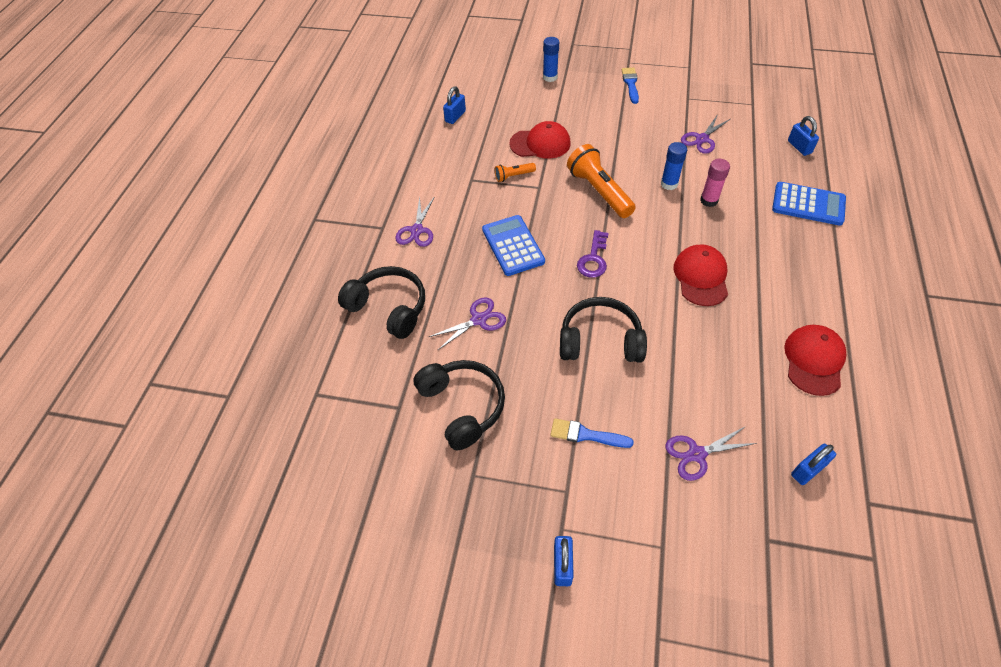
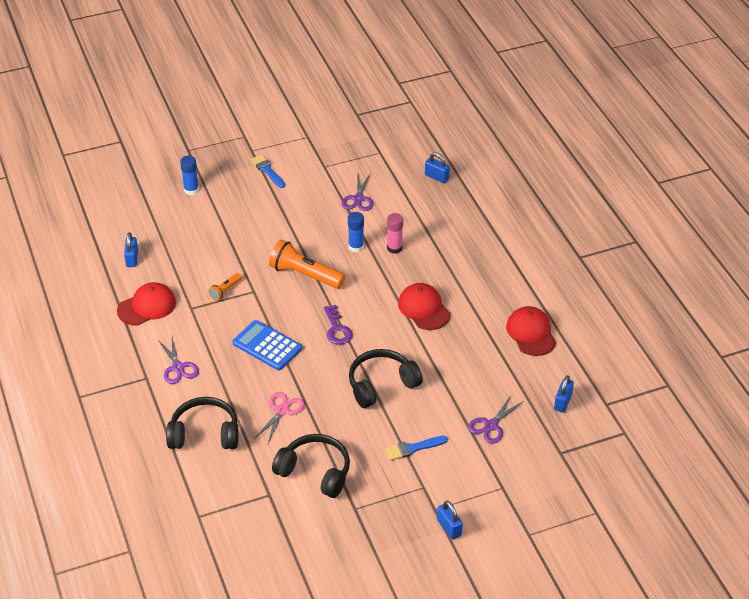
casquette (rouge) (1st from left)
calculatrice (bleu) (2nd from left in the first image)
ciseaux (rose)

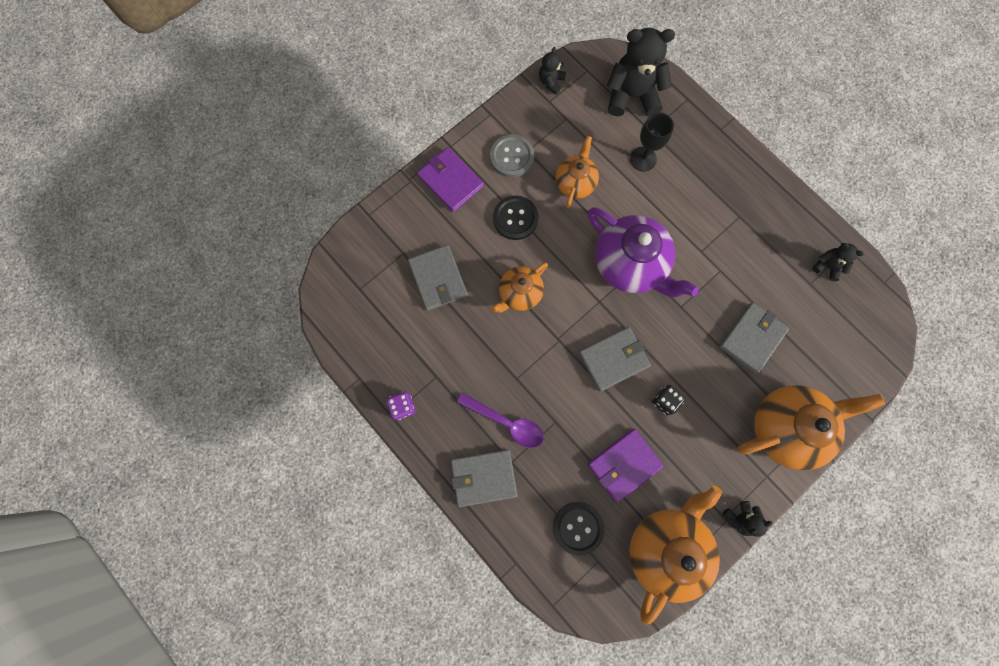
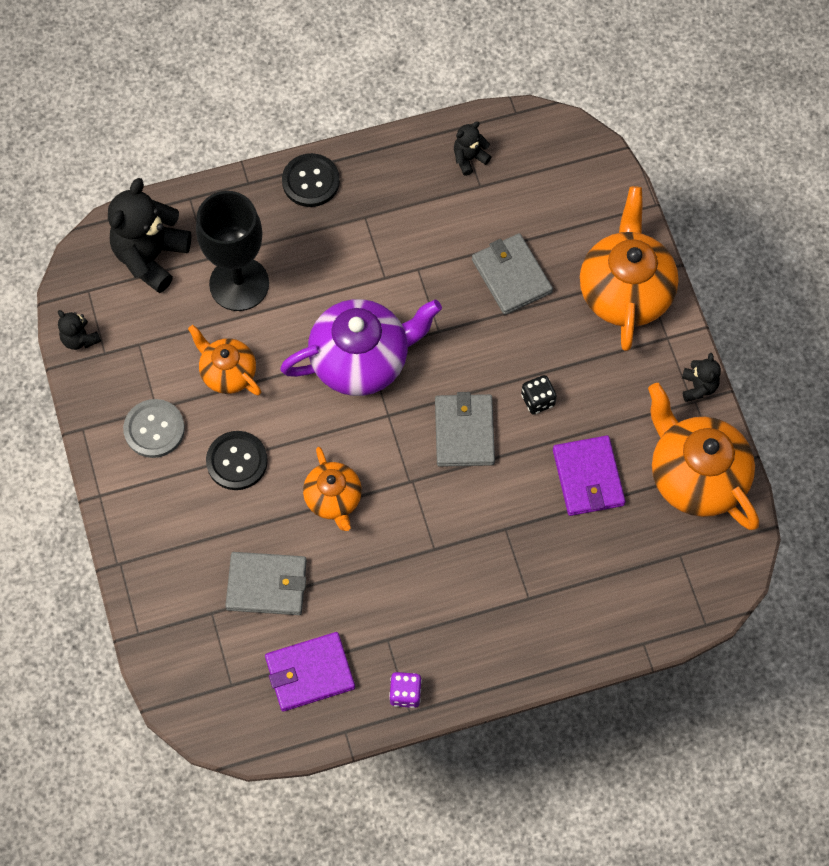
verre à pied (noir)
portefeuille (violet) (1st from left)
cuillère (violet)
portefeuille (gris) (2nd from left in the first image)
bouton (noir) (2nd from left)

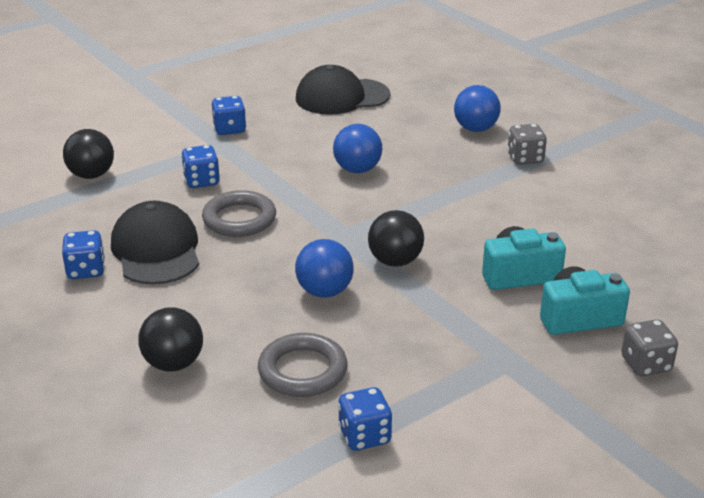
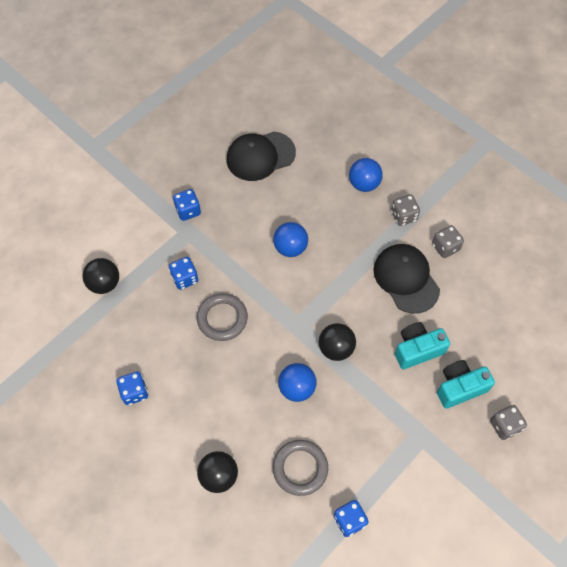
casquette (noir) (2nd from left)
dé (gris) (2nd from left)

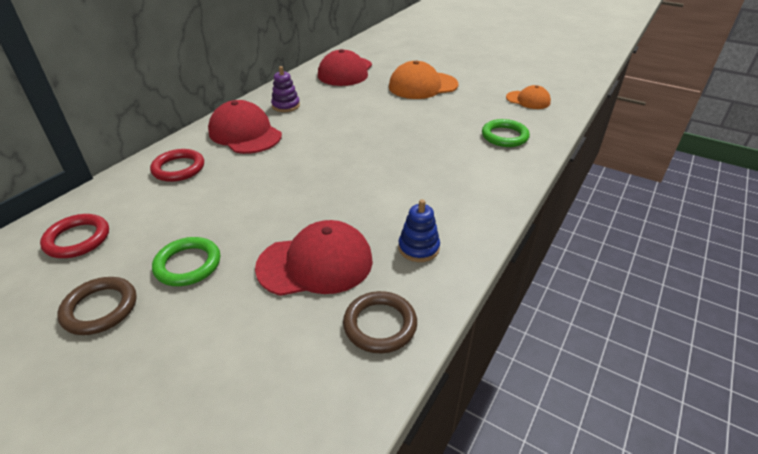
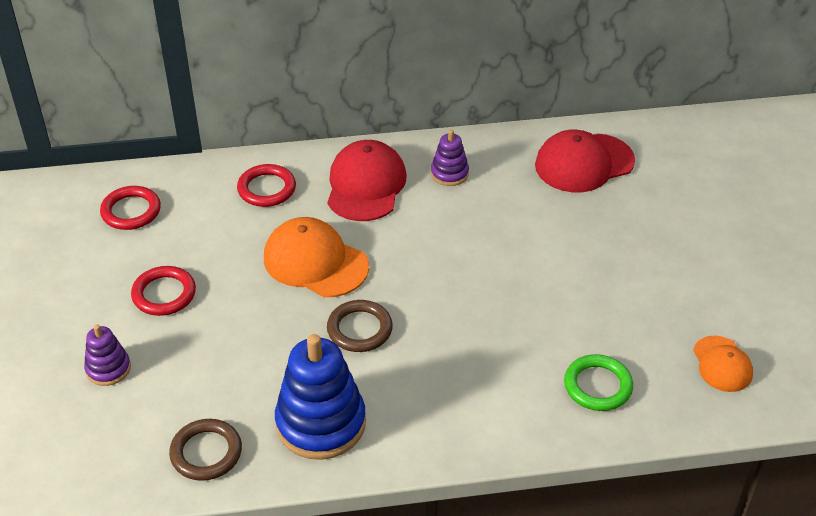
casquette (orange) (1st from left)
jouet à empiler (bleu)
casquette (rouge) (2nd from left in the first image)
anneau (rouge) (2nd from left)
anneau (marron) (2nd from left)
jouet à empiler (violet) (1st from left)

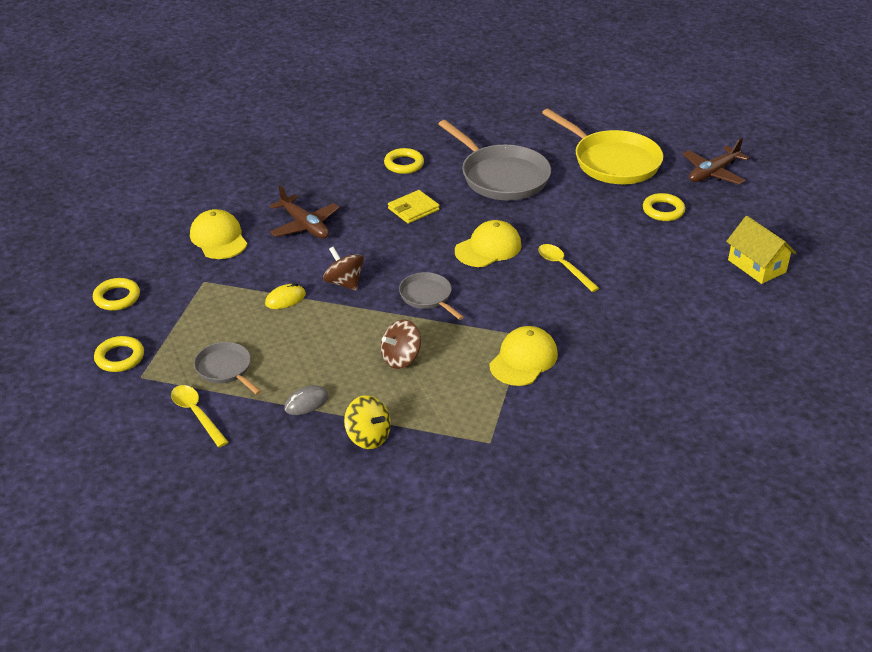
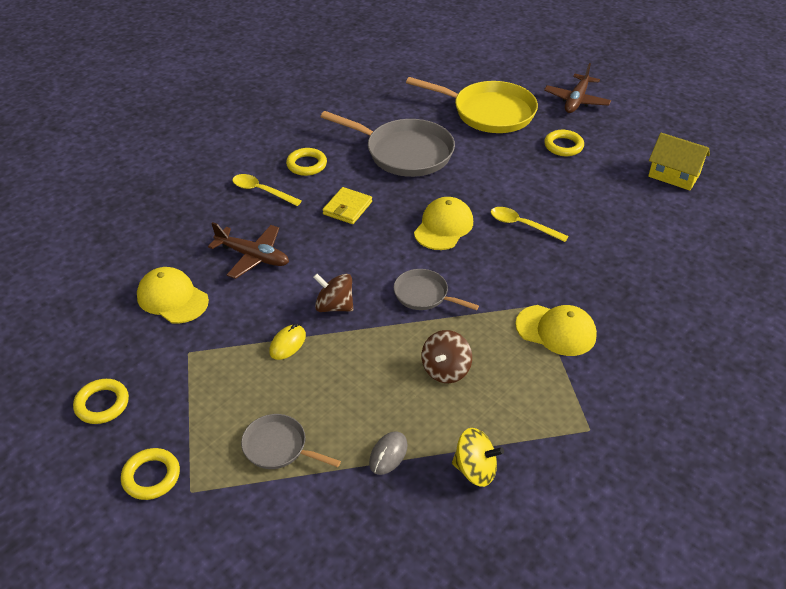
casquette (jaune) (3rd from left)
cuillère (jaune) (1st from left)

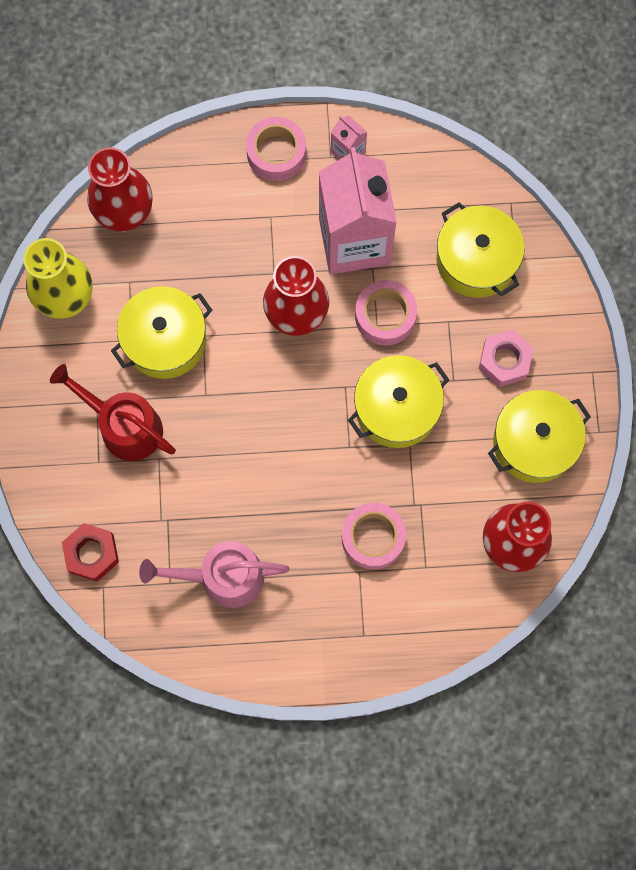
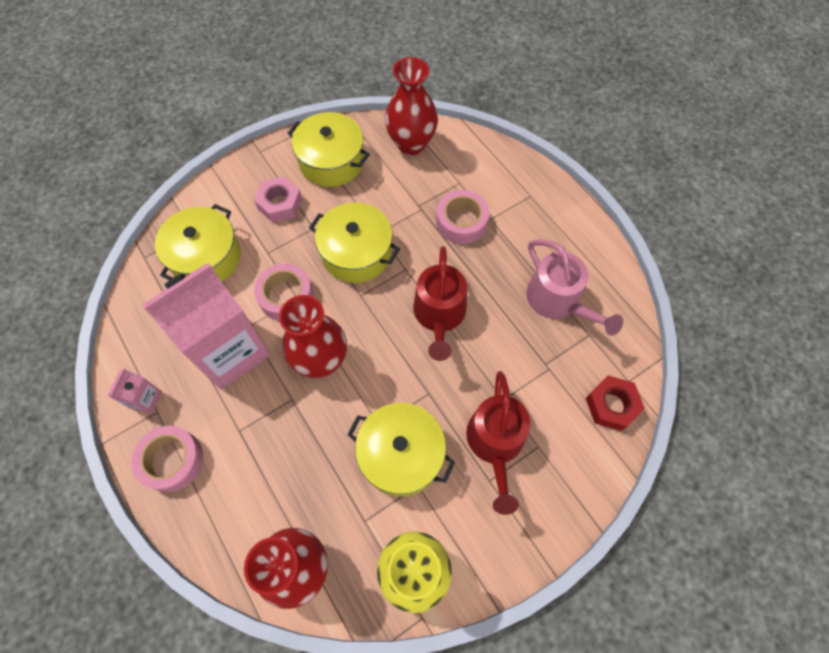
arrosoir (rouge) (1st from left)

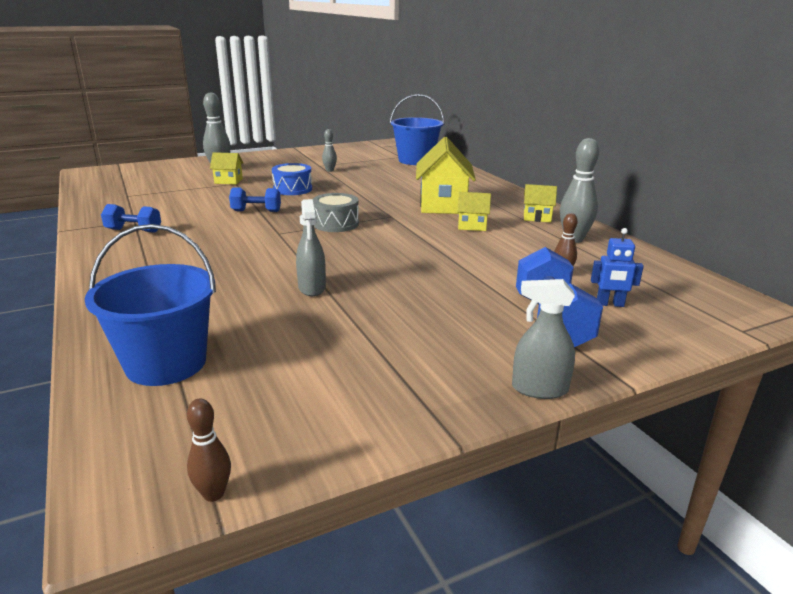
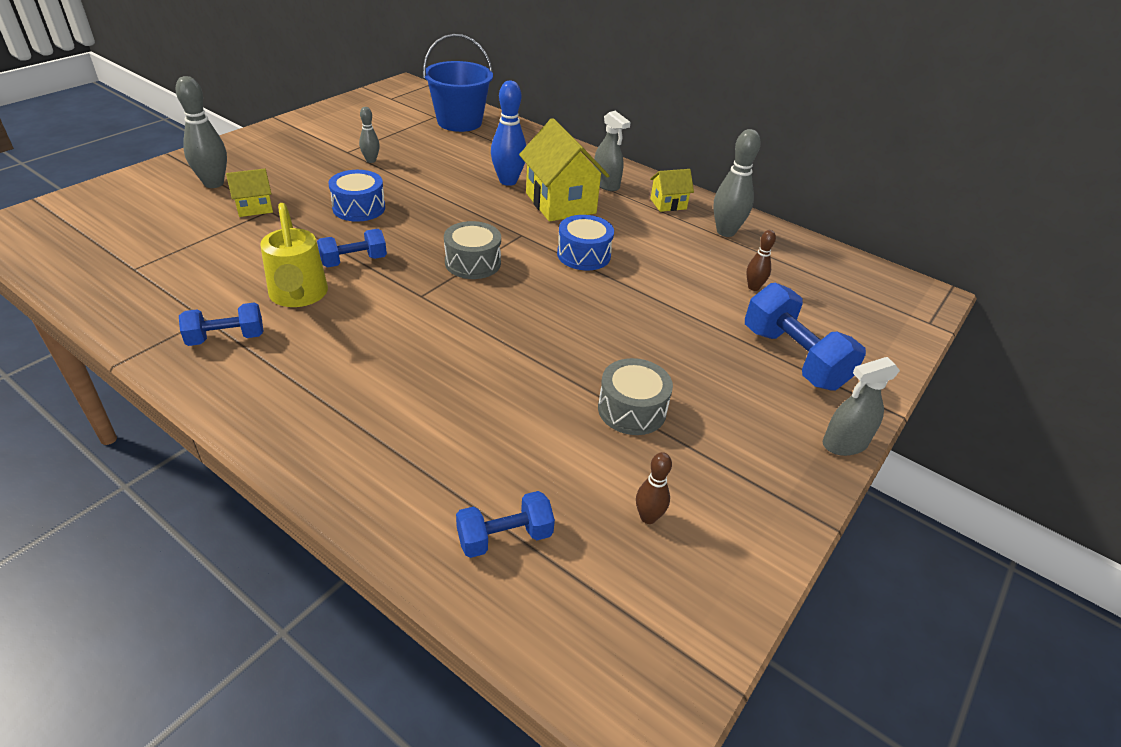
maison (jaune) (3rd from left in the first image)
vaporisateur (gris) (1st from left)
haltère (bleu) (3rd from left)
robot (bleu)
quille (marron) (1st from left)
quille (bleu)
arrosoir (jaune)
tambour (bleu) (2nd from left)
tambour (gris) (2nd from left)

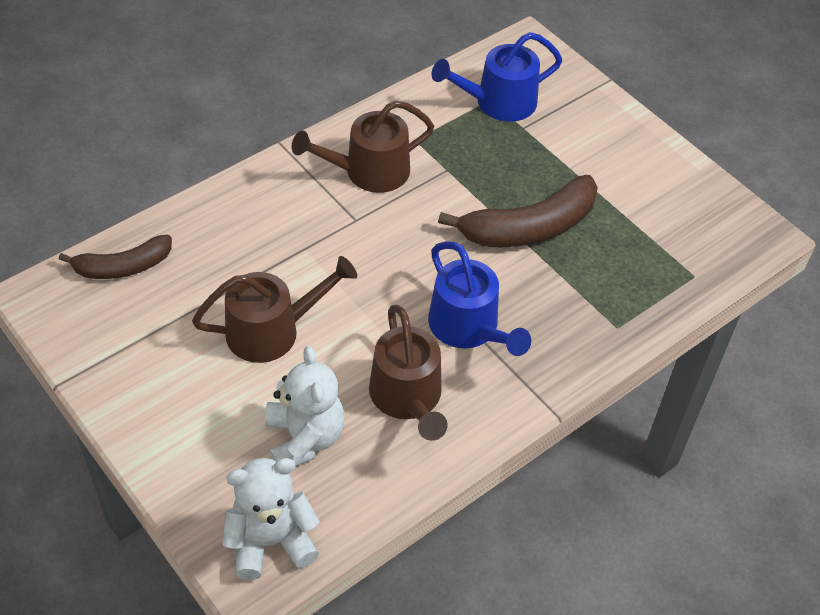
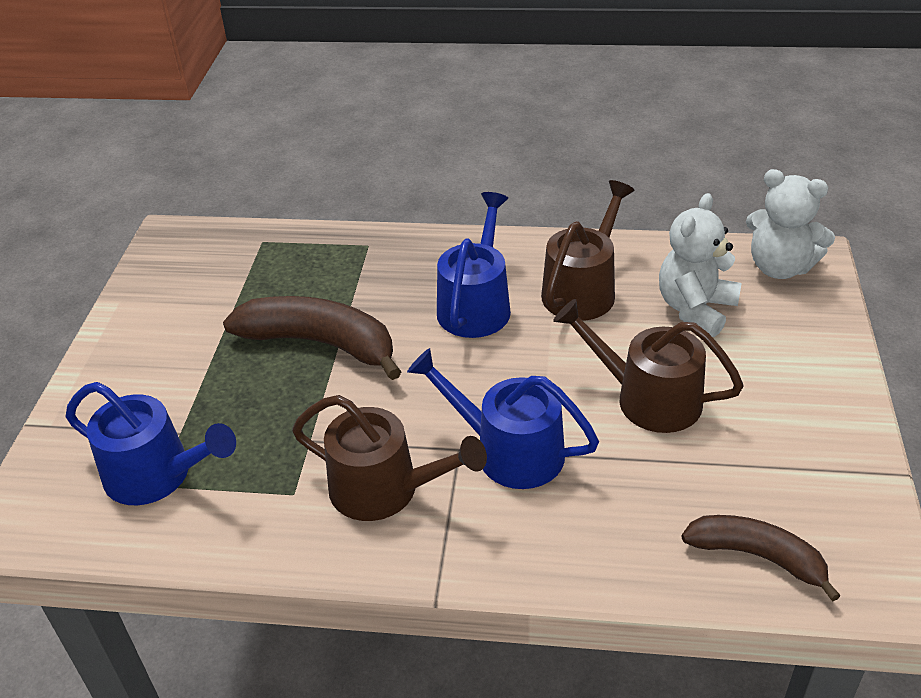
arrosoir (bleu) (3rd from left)

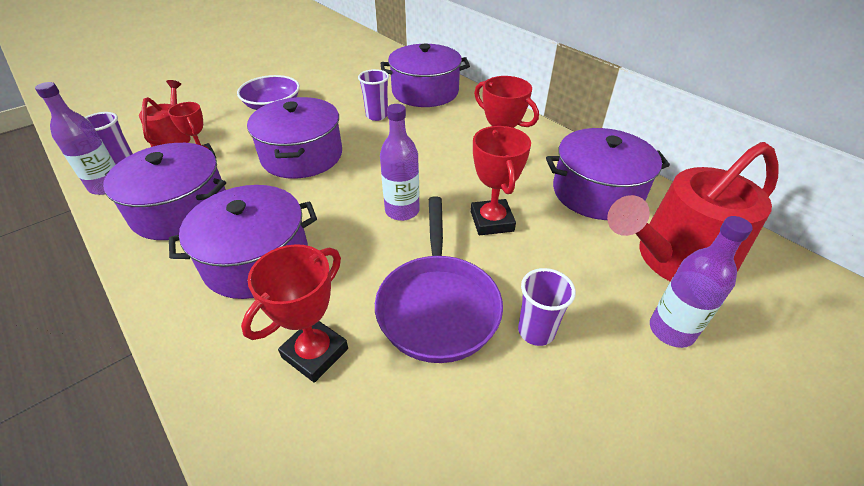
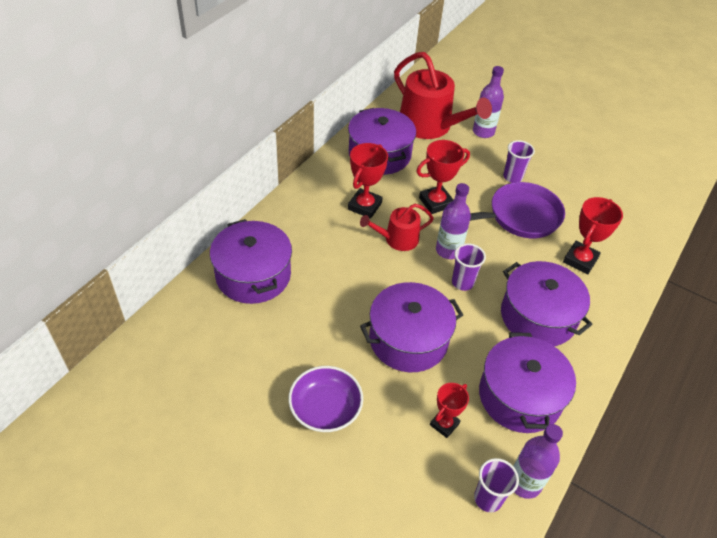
gobelet (violet) (1st from left)
arrosoir (rouge) (1st from left)
trophée (rouge) (4th from left)

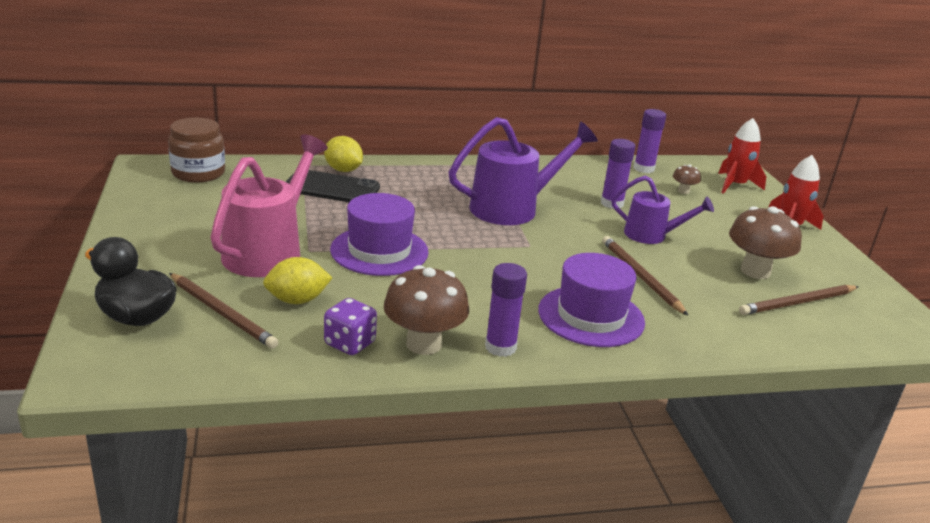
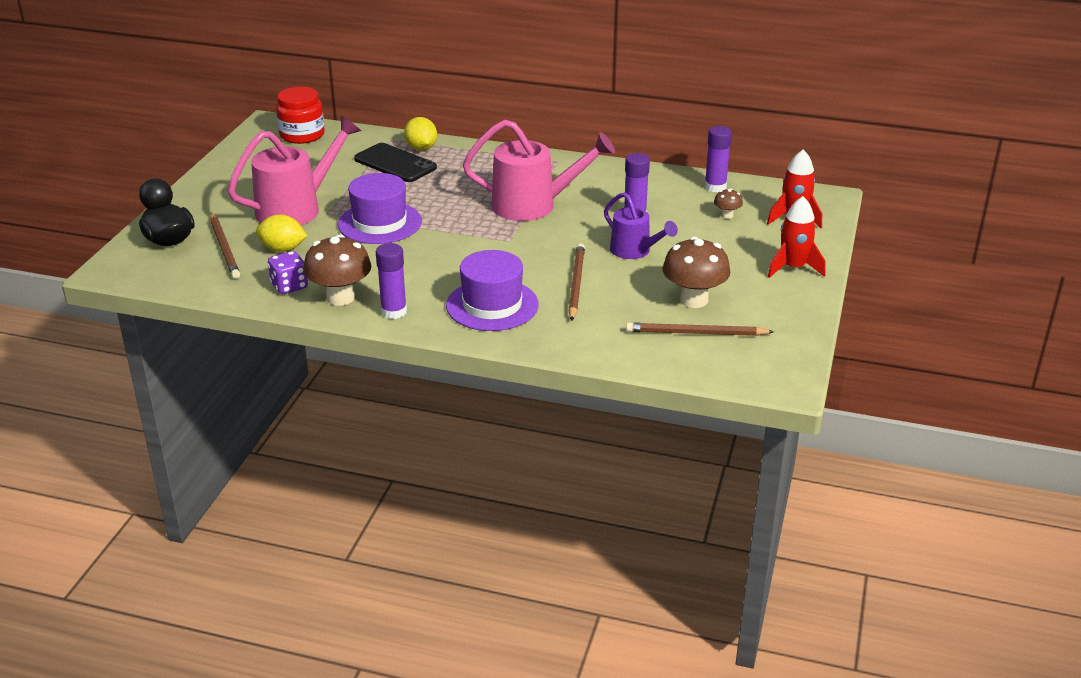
bocal (rouge)
arrosoir (rose) (2nd from left)

